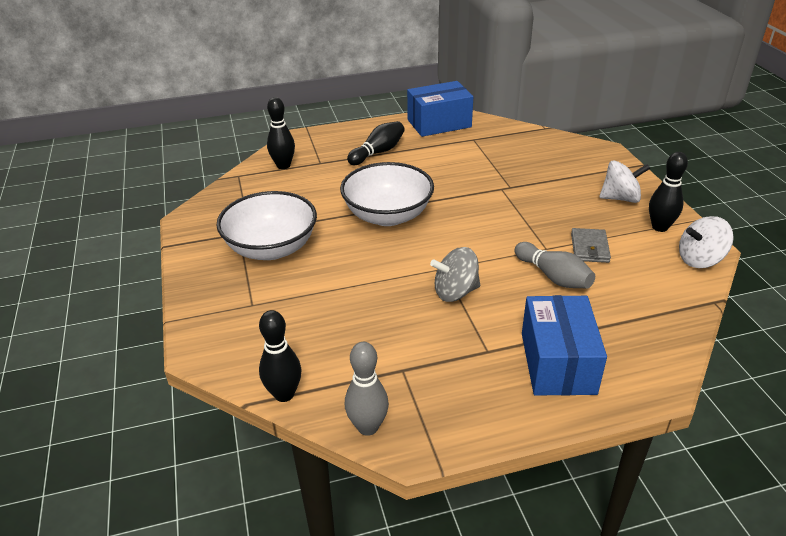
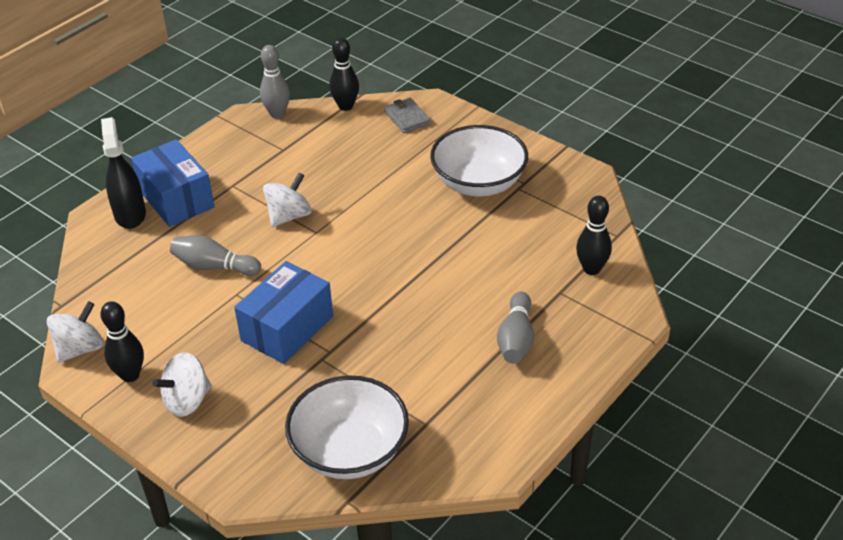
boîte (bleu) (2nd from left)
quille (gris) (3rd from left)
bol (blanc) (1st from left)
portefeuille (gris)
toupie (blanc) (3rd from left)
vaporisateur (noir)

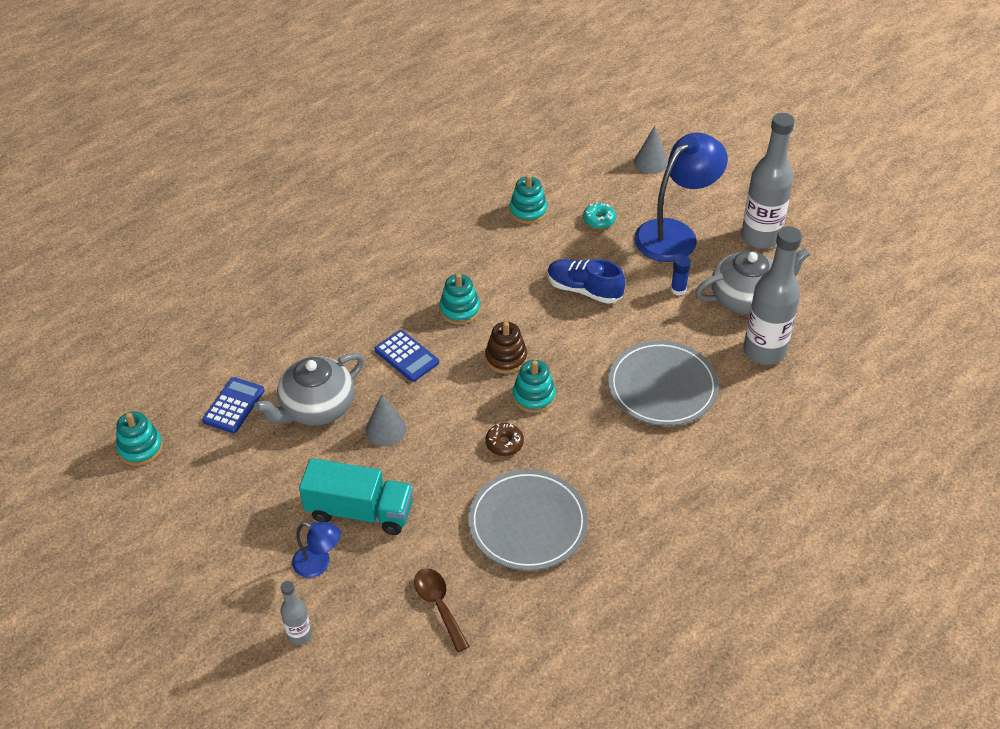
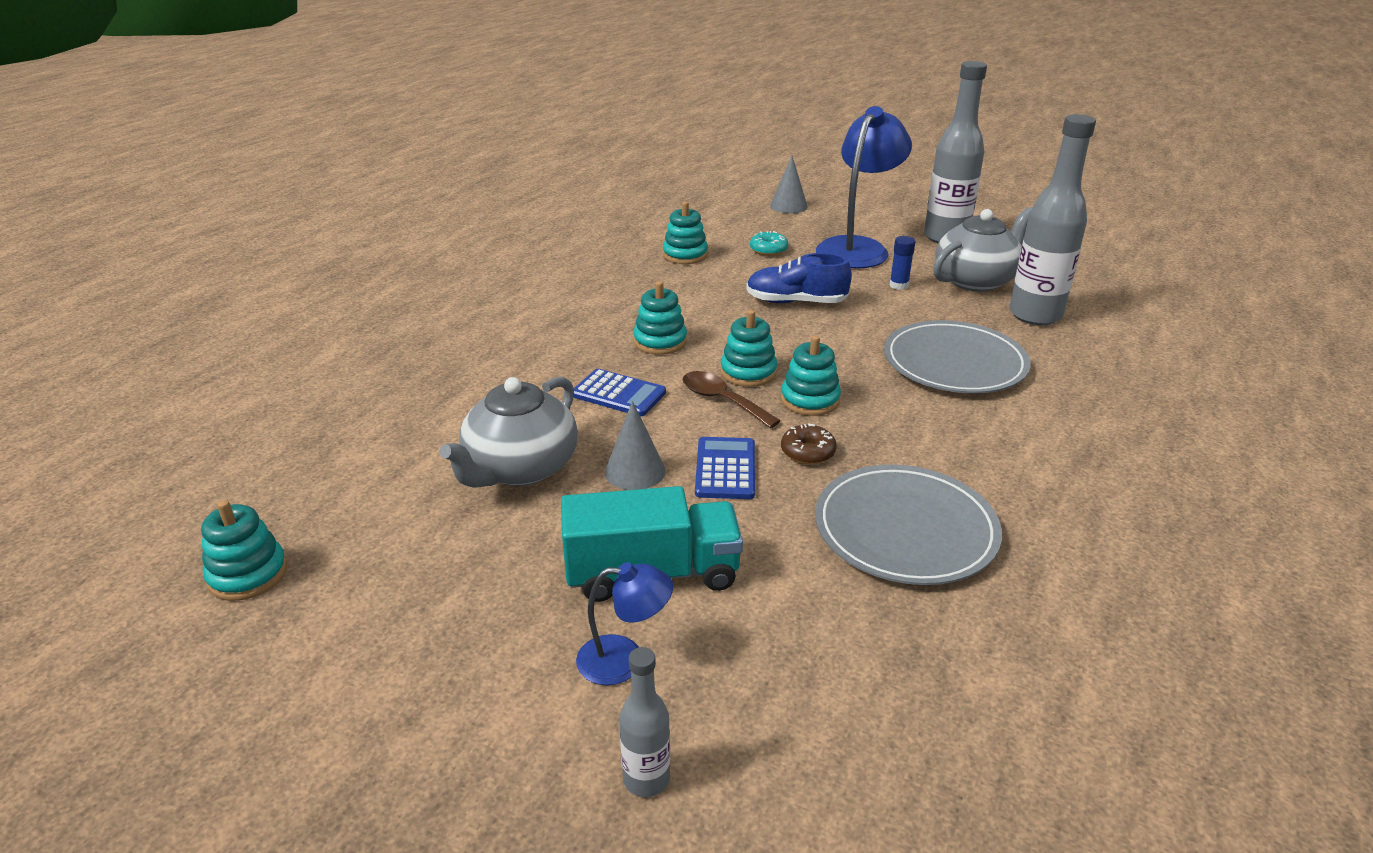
jouet à empiler (turquoise) (4th from left)
calculatrice (bleu) (2nd from left)
cuillère (marron)

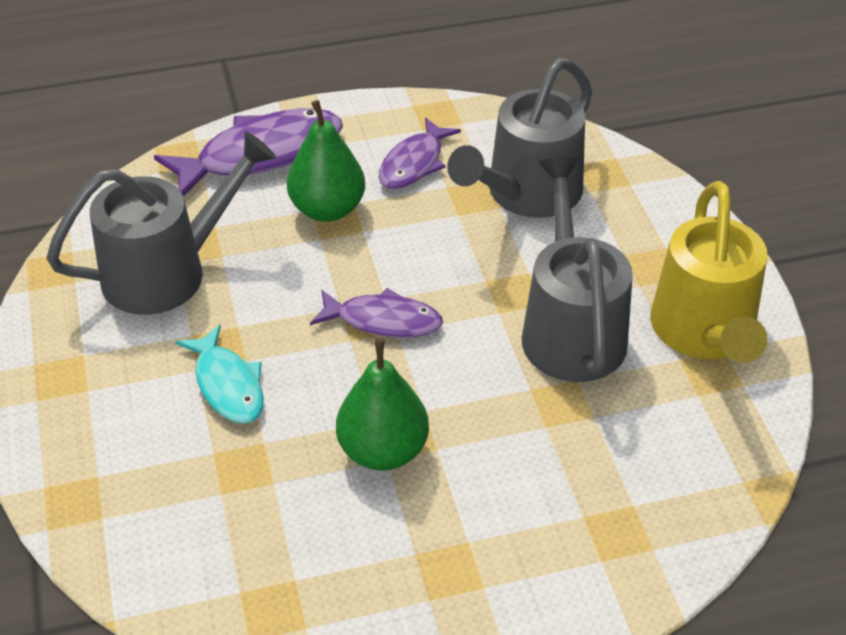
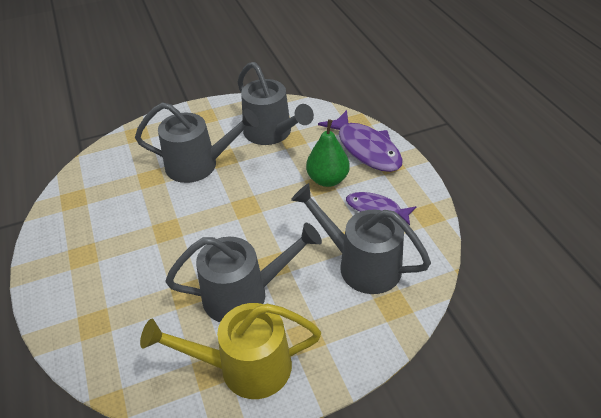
poisson (violet) (2nd from left in the first image)
arrosoir (gris) (1st from left)
poire (vert) (2nd from left in the first image)

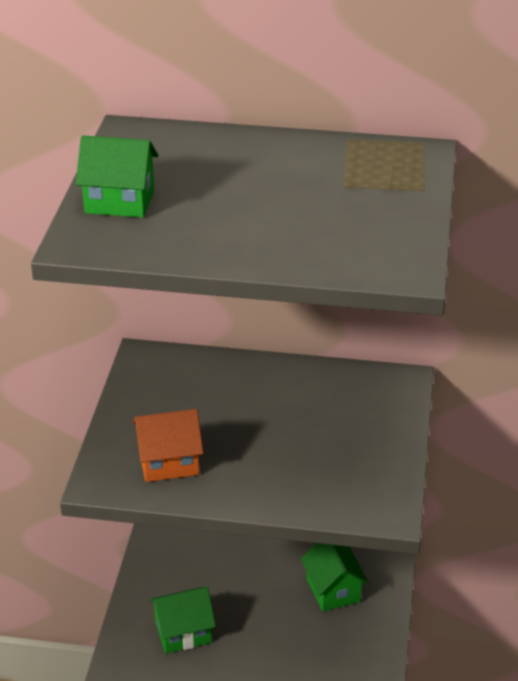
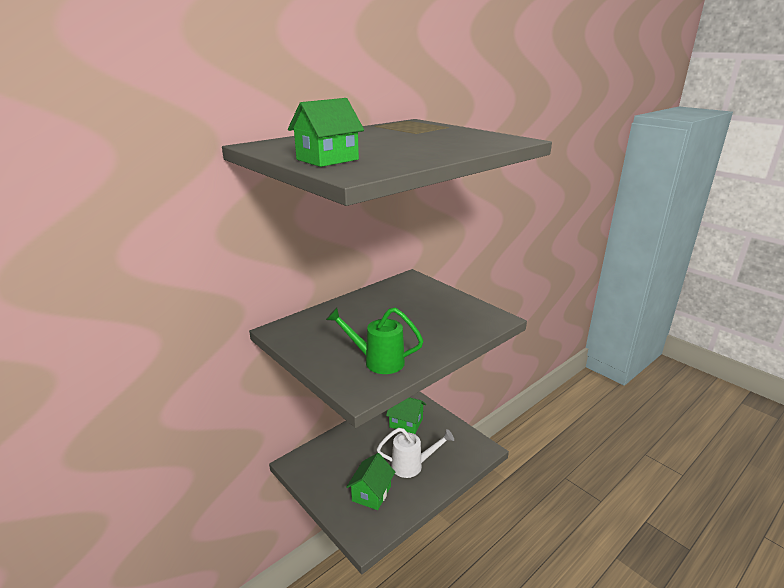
arrosoir (vert)
arrosoir (blanc)

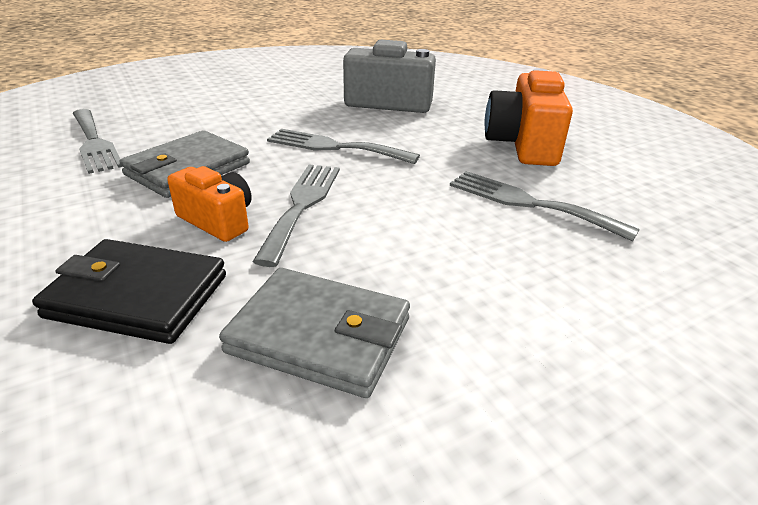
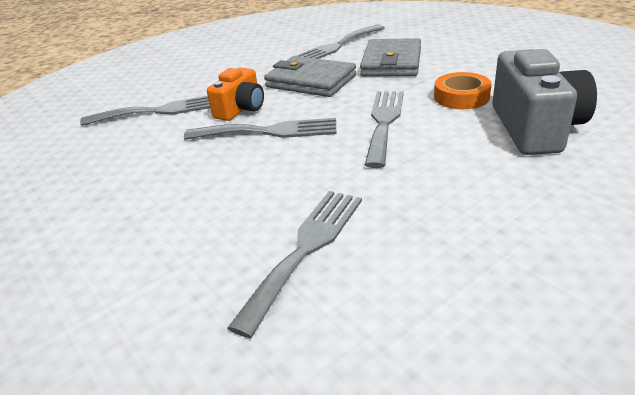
appareil photo (orange) (2nd from left in the first image)
fourchette (gris) (1st from left)
portefeuille (gris) (2nd from left)
ruban adhésif (orange)

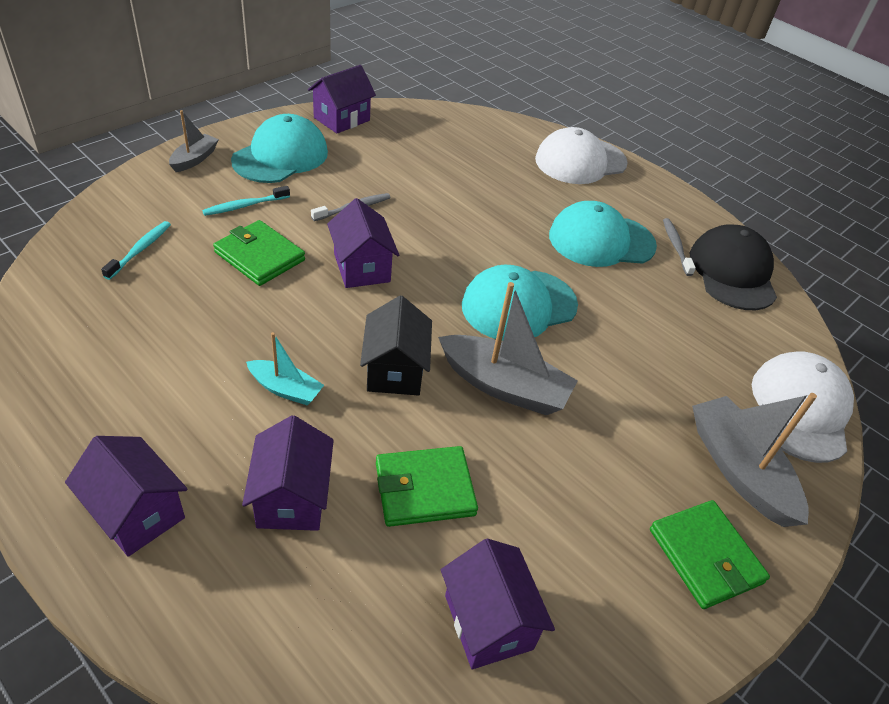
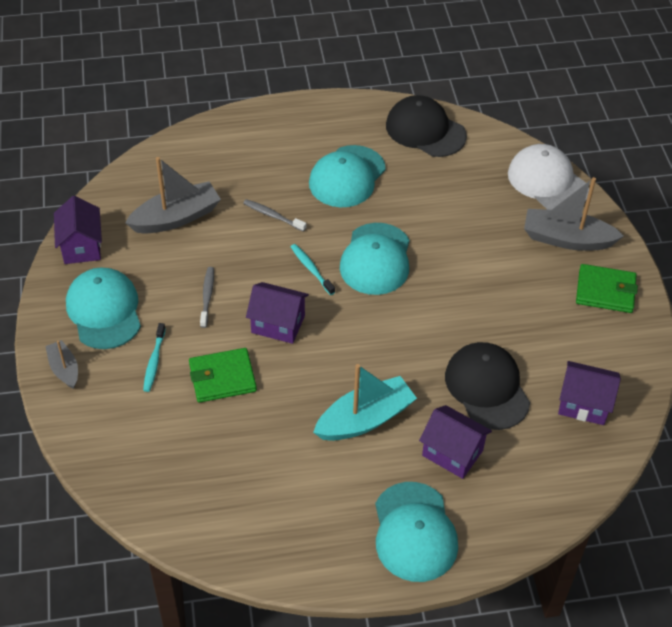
casquette (blanc) (1st from left in the first image)
brosse à dents (gris) (2nd from left)
brosse à dents (turquoise) (2nd from left)
bateau (gris) (2nd from left)
maison (noir)
bateau (turquoise)
casquette (turquoise) (4th from left)
casquette (noir) (2nd from left)

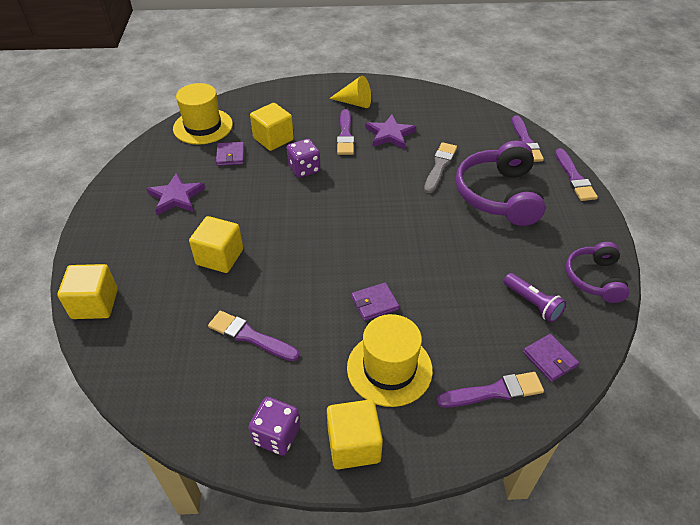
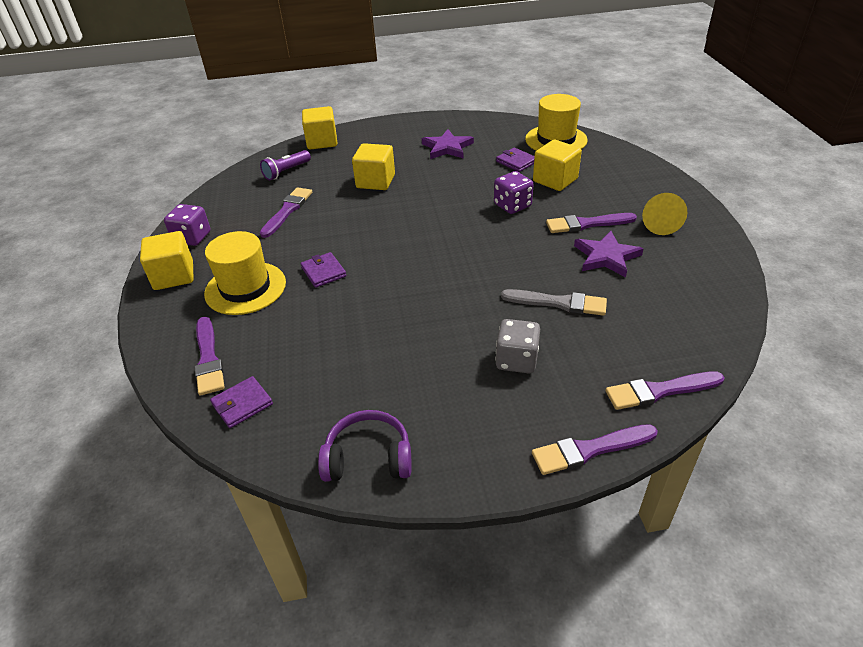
dé (gris)
portefeuille (violet) (3rd from left)
lampe de poche (violet)

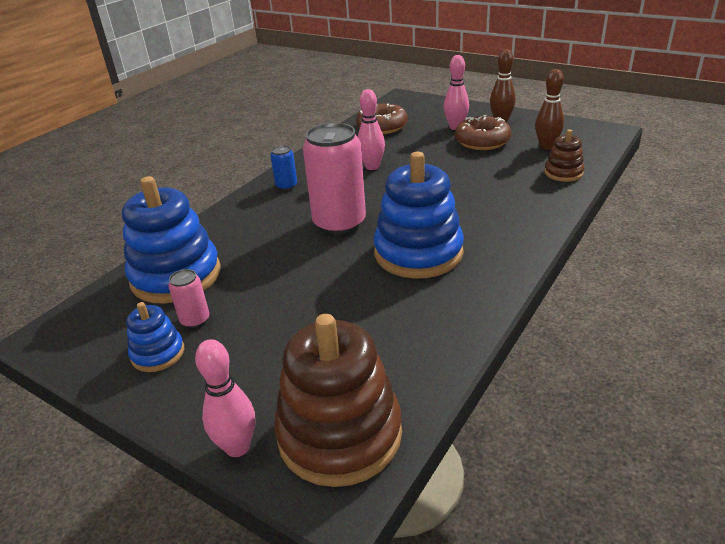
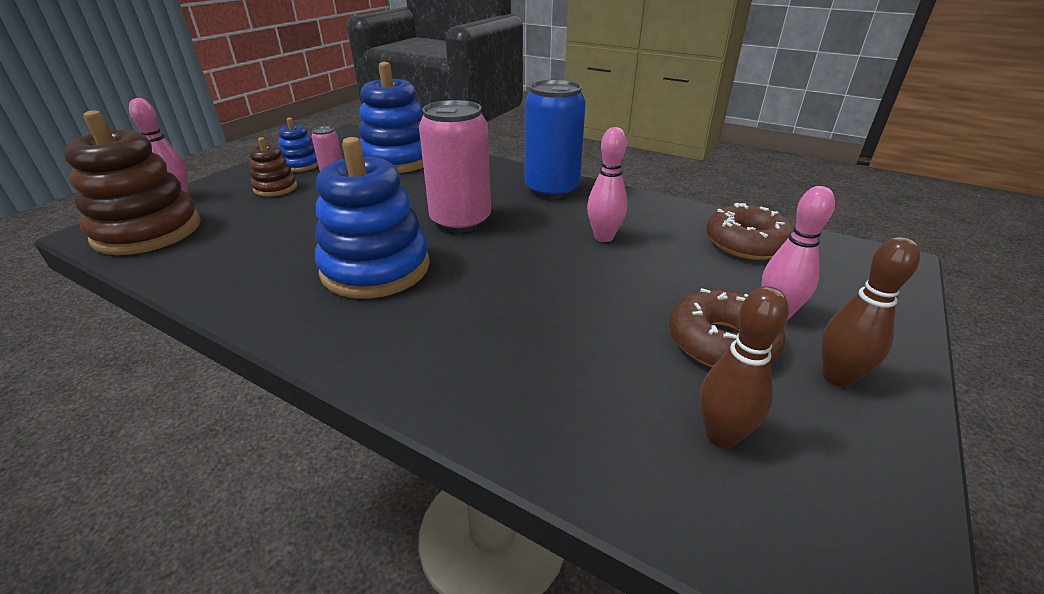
jouet à empiler (marron) (2nd from left)
canette (bleu)

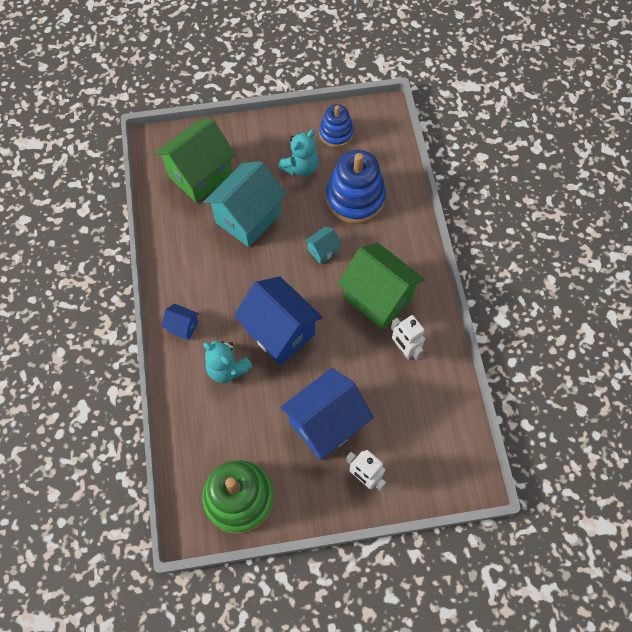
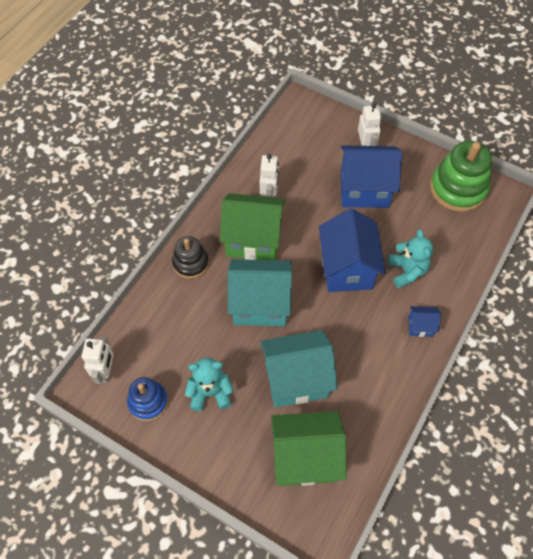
jouet à empiler (bleu) (2nd from left in the first image)
maison (turquoise) (1st from left)
maison (vert) (1st from left)
maison (bleu) (3rd from left)
jouet à empiler (noir)
robot (blanc) (1st from left)

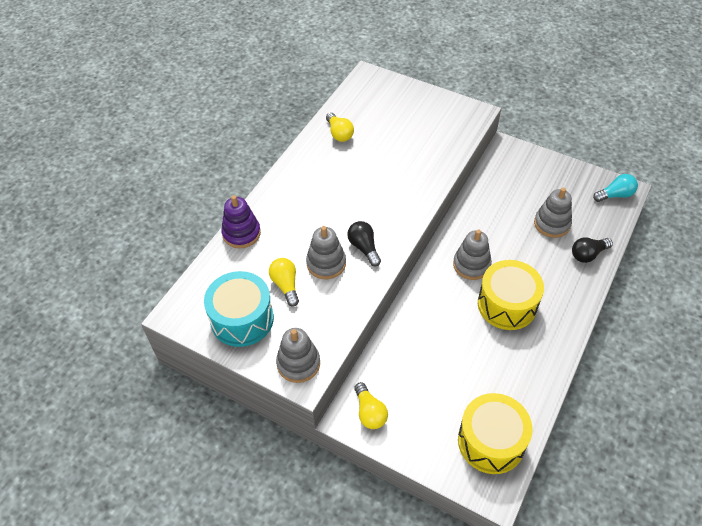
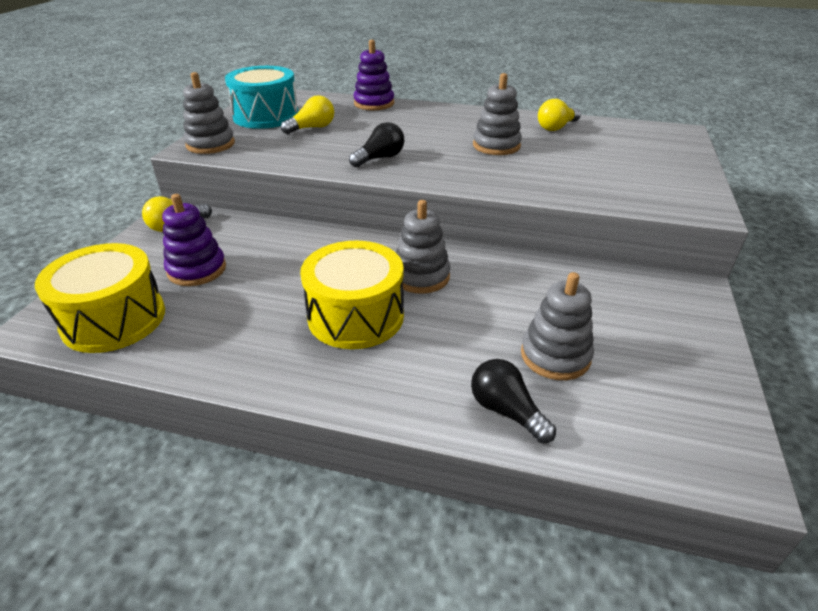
ampoule (turquoise)
jouet à empiler (gris) (3rd from left)
jouet à empiler (violet) (1st from left)

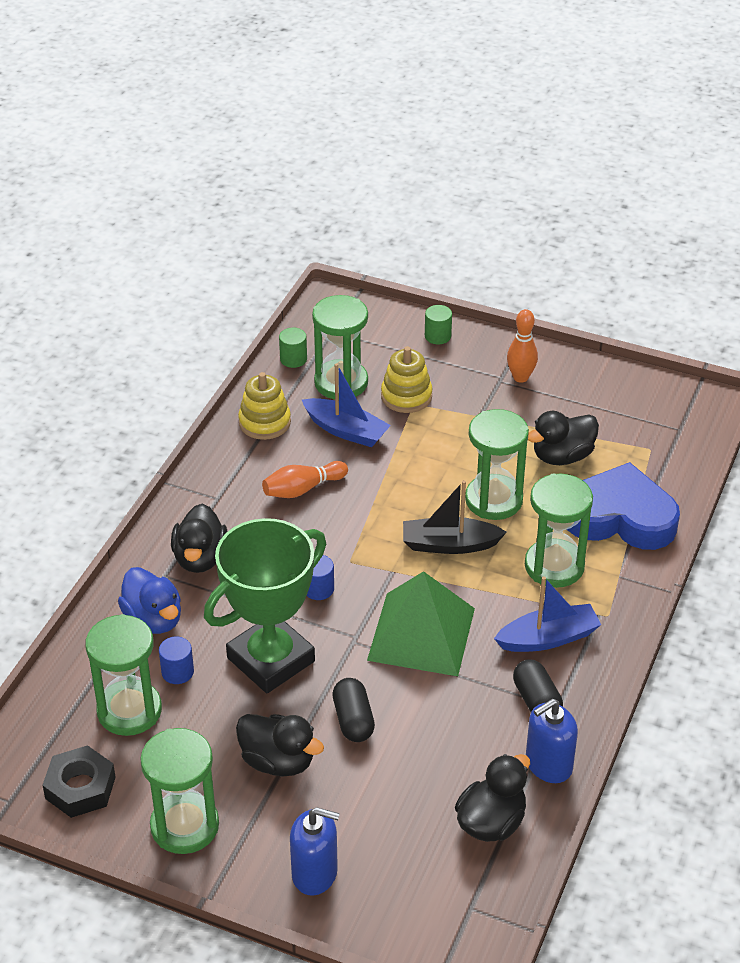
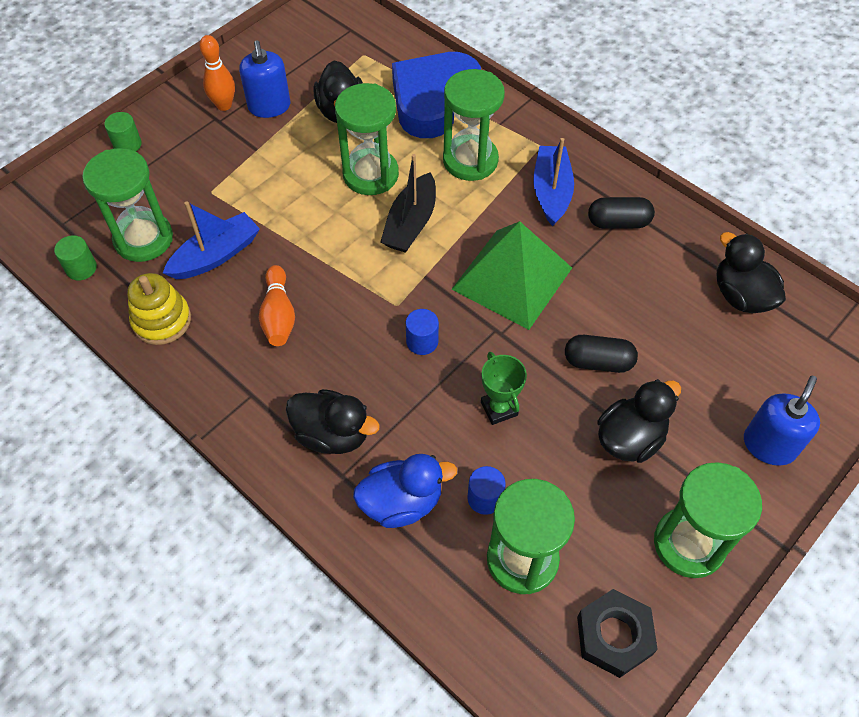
jouet à empiler (jaune) (2nd from left in the first image)
trophée (vert)
distributeur de savon (bleu) (1st from left)

